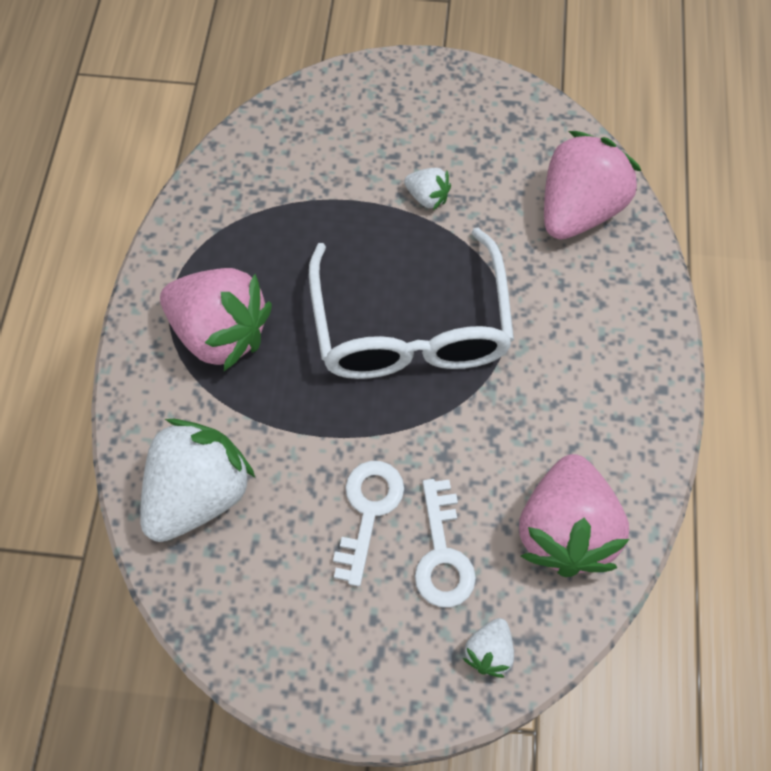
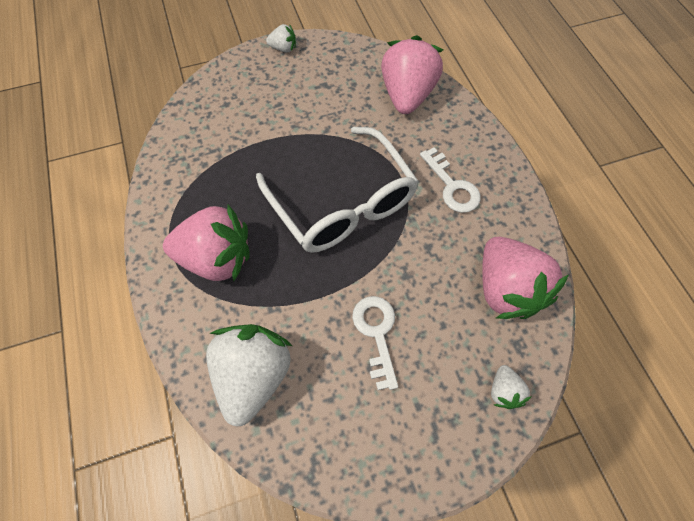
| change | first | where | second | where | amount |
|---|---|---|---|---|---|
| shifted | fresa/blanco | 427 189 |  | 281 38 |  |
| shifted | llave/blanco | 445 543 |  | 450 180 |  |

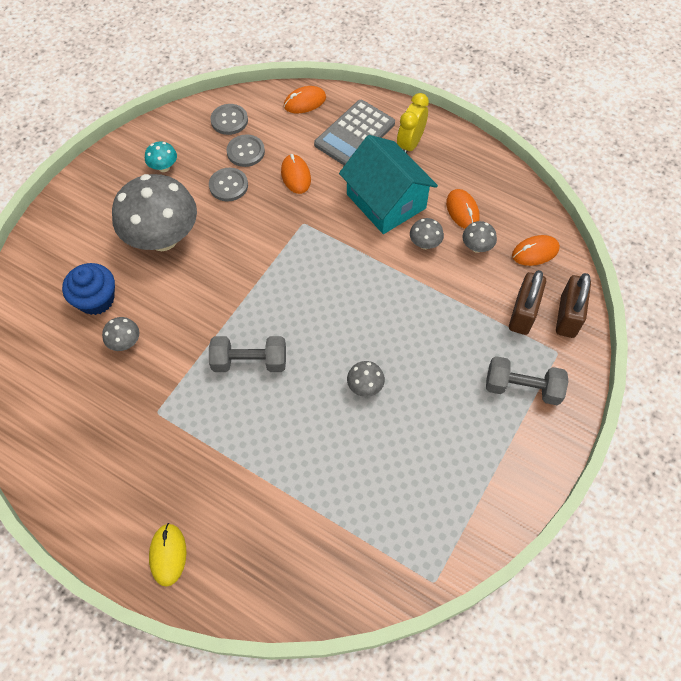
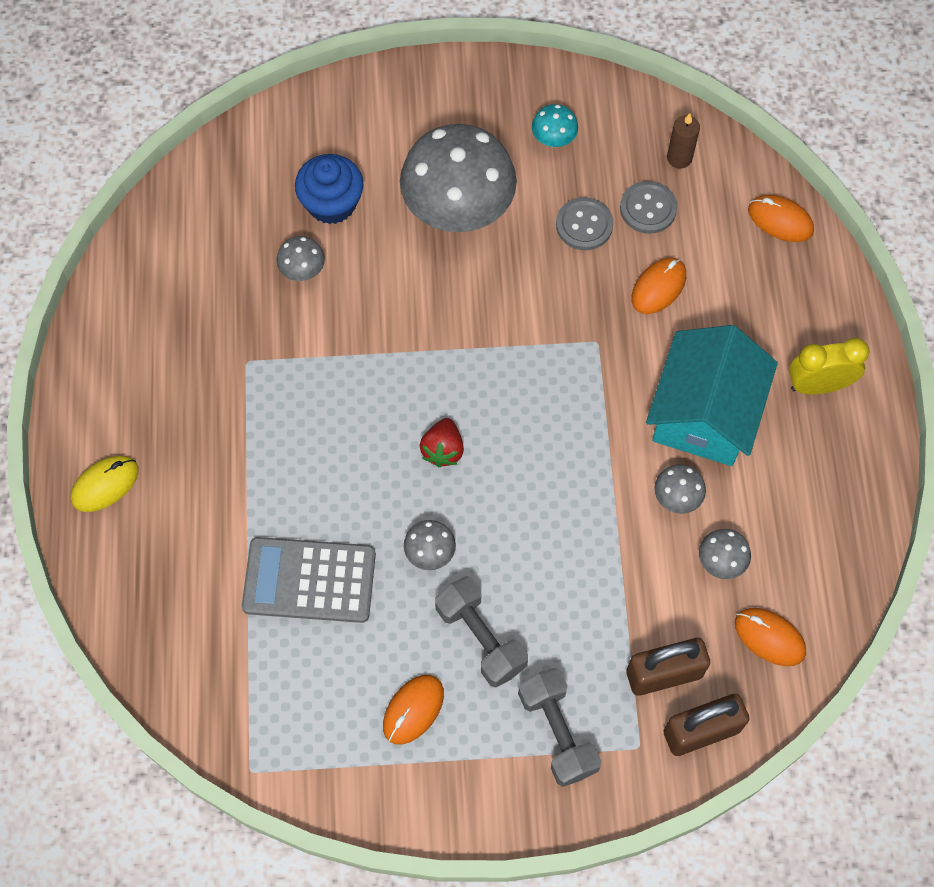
| change | first | where | second | where | amount |
|---|---|---|---|---|---|
| shifted | mancuerna/gris | 247 354 |  | 481 631 |  |
| swapped | botón/gris | 229 119 | vela/marrón | 683 141 |  |
| shifted | calculadora/gris | 354 133 |  | 309 580 |  |
| shifted | ratón/naranja | 463 209 |  | 413 710 |  |
| new |  |  | fresa/rojo | 441 442 |  |

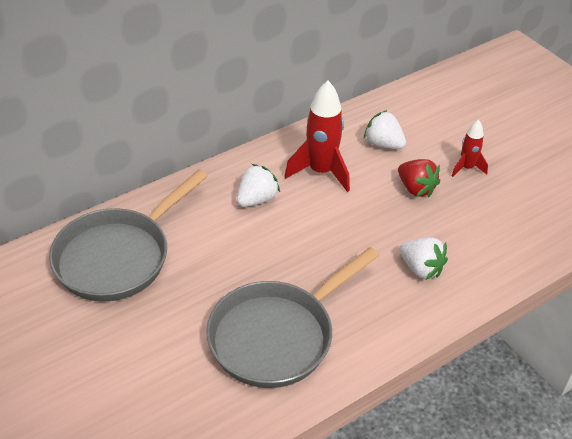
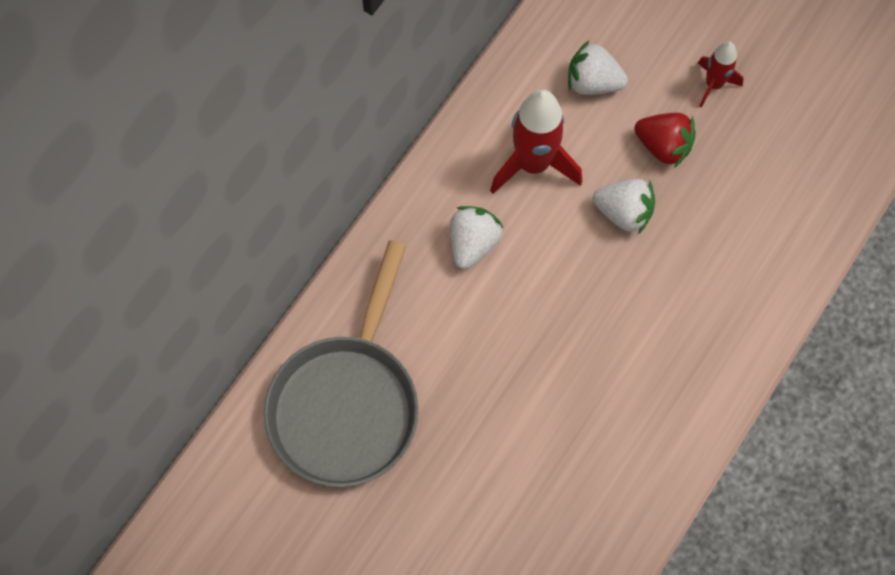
| change | first | where | second | where | amount |
|---|---|---|---|---|---|
| gone | sartén/gris | 292 317 |  |  |  |
| shifted | fresa/blanco | 423 258 |  | 624 206 |  |

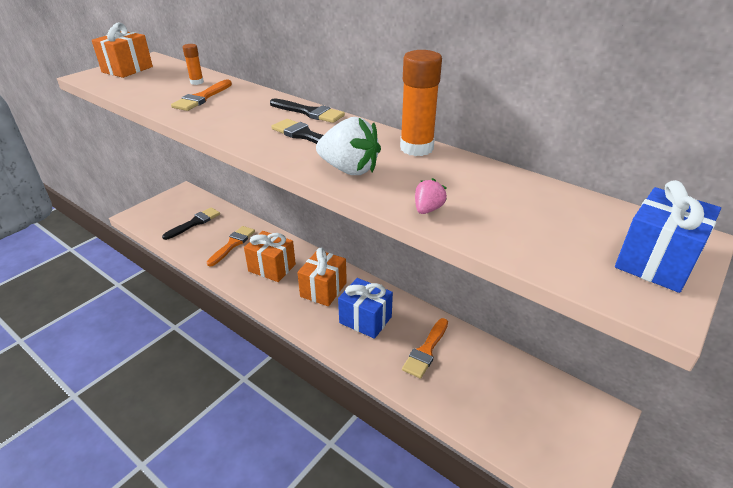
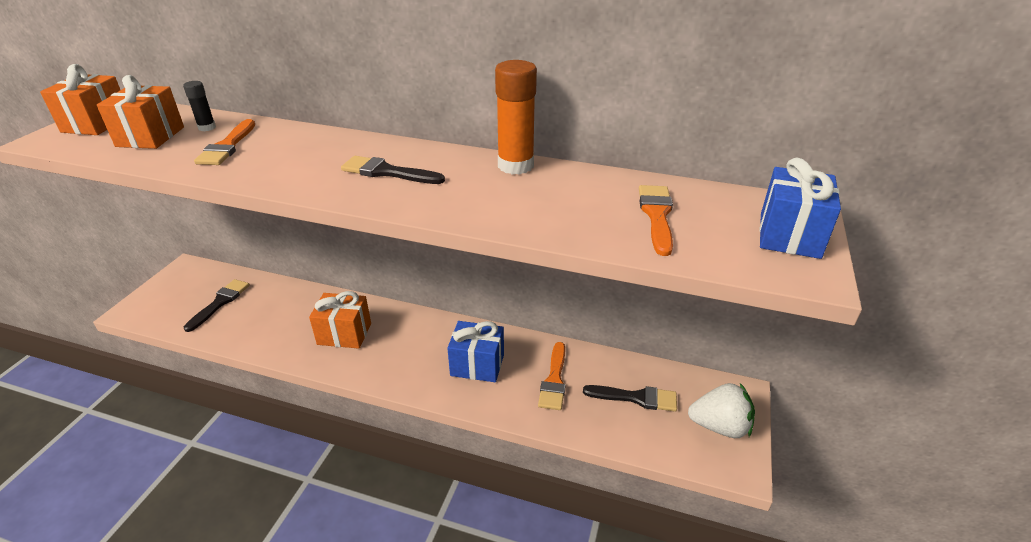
| change | first | where | second | where | amount |
|---|---|---|---|---|---|
| repainted | barra de pegamento/naranja | 193 64 | barra de pegamento/negro | 199 106 |  |
| shifted | pincel/naranja | 231 246 |  | 656 220 |  |
| shifted | pincel/negro | 307 111 |  | 630 398 |  |
| shifted | regalo/naranja | 322 277 |  | 140 112 |  |
| shifted | fresa/blanco | 348 146 |  | 721 410 |  |
| gone | fresa/rosa | 431 196 |  |  |  |

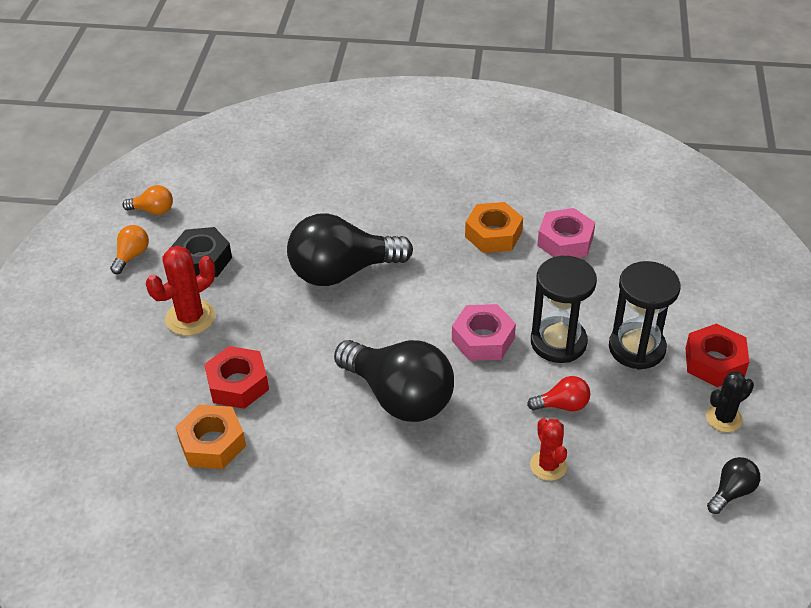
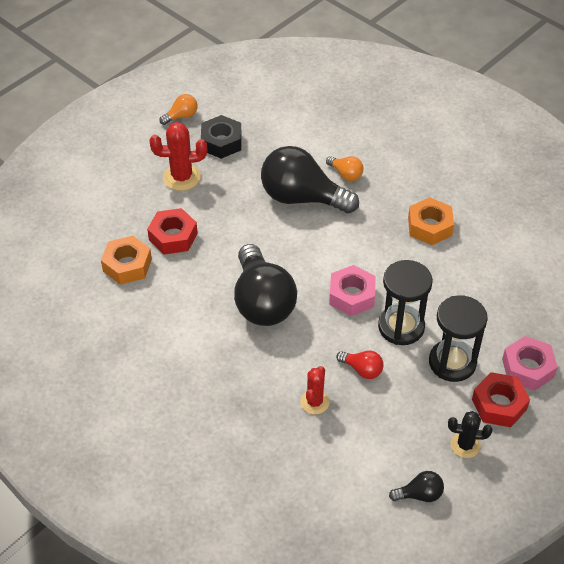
| change | first | where | second | where | amount |
|---|---|---|---|---|---|
| shifted | bombilla/naranja | 147 200 |  | 344 168 |  |
| shifted | tuerca/rosa | 566 233 |  | 530 363 |  |

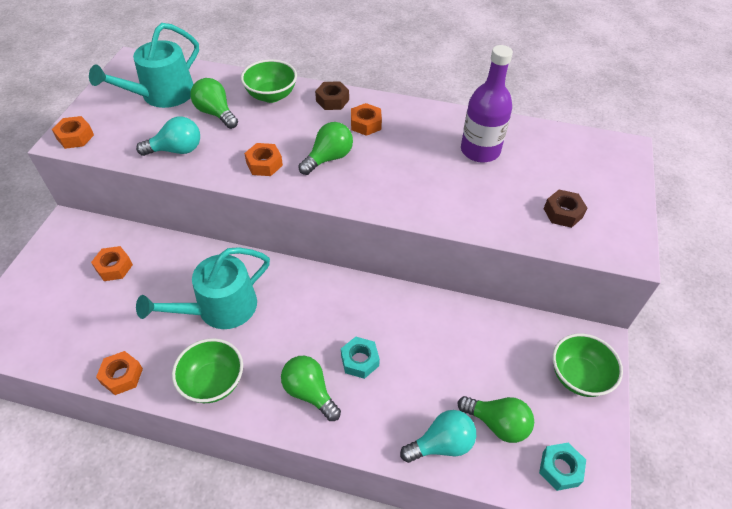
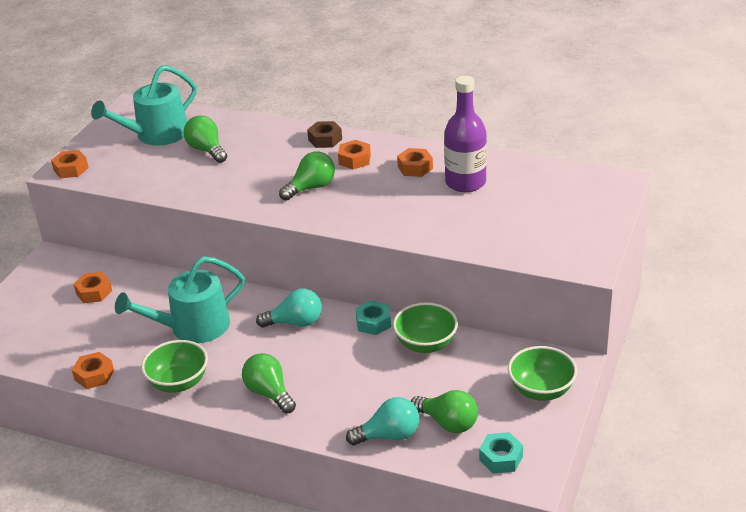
| change | first | where | second | where | amount |
|---|---|---|---|---|---|
| shifted | bombilla/turquesa | 168 136 |  | 289 308 |  |
| shifted | cuenco/verde | 269 81 |  | 425 327 |  |
| shifted | tuerca/naranja | 263 159 |  | 415 162 |  |
| shifted | tuerca/turquesa | 360 358 |  | 373 317 |  |
| gone | tuerca/marrón | 565 209 |  |  |  |

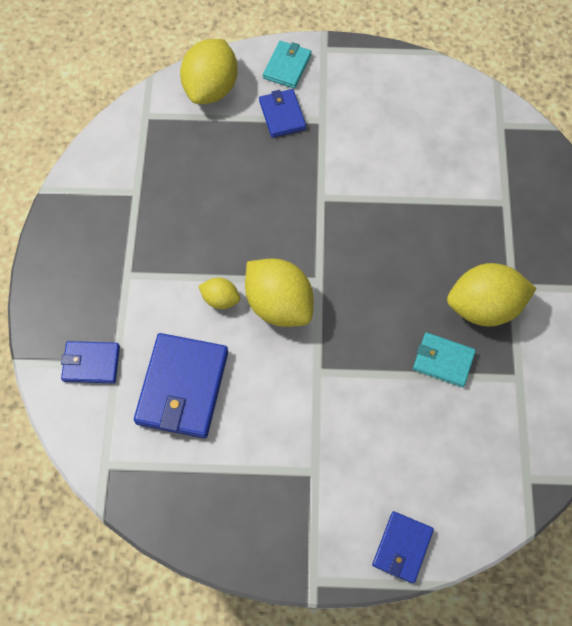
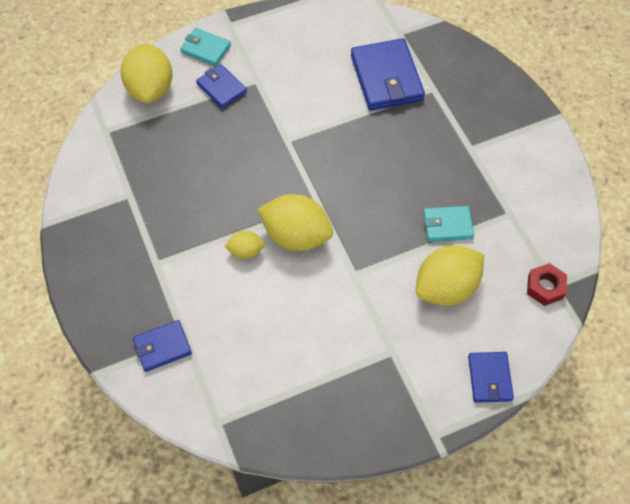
| change | first | where | second | where | amount |
|---|---|---|---|---|---|
| shifted | cartera/azul | 181 385 |  | 388 74 |  |
| rotated | cartera/turquesa | 287 65 |  | 205 47 | 60 degrees counterclockwise |
| shifted | limón/amarillo | 492 294 |  | 450 275 |  |
| new |  |  | tuerca/rojo | 547 284 |  |

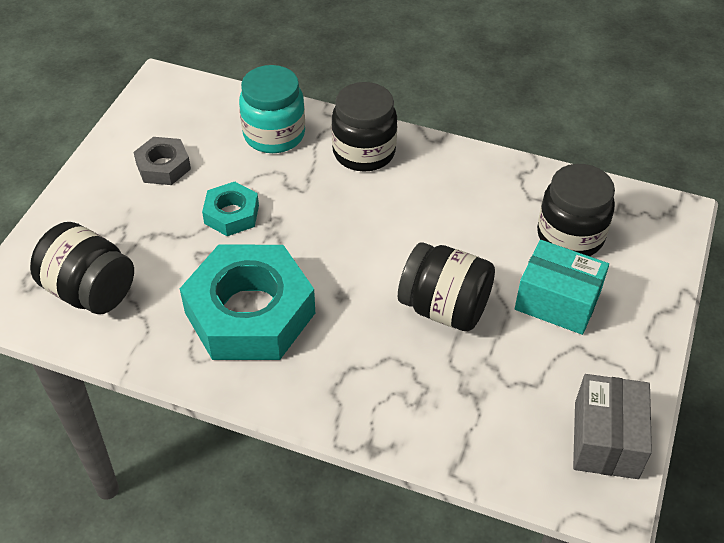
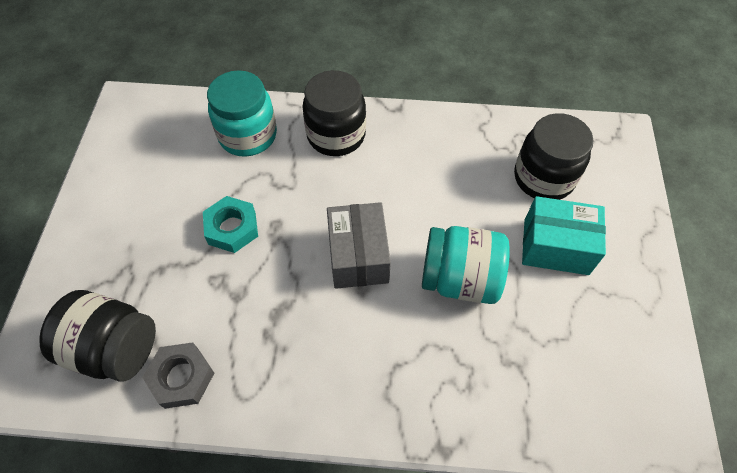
| change | first | where | second | where | amount |
|---|---|---|---|---|---|
| shifted | tuerca/gris | 162 161 |  | 178 375 |  |
| gone | tuerca/turquesa | 247 302 |  |  |  |
| repainted | tarro/negro | 446 286 | tarro/turquesa | 466 265 |  |
| shifted | caja/gris | 612 426 |  | 359 245 |  |

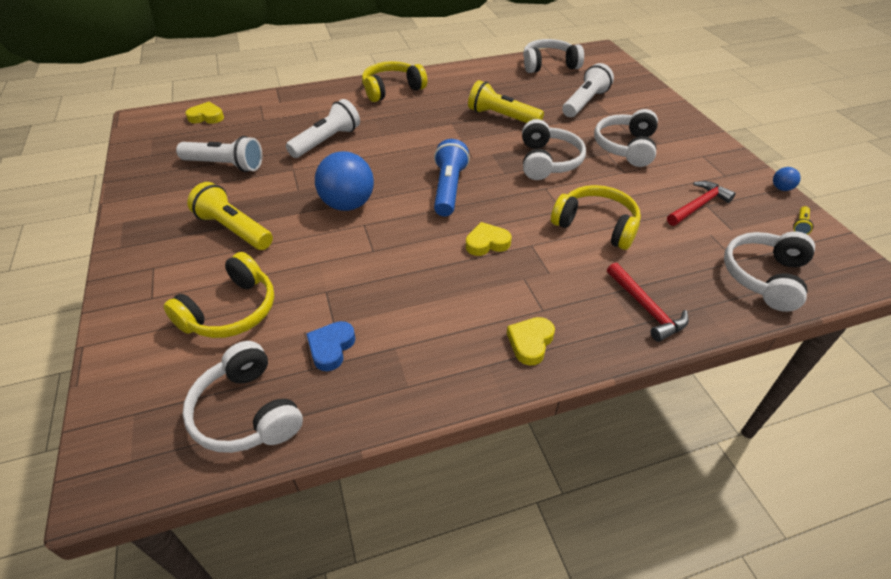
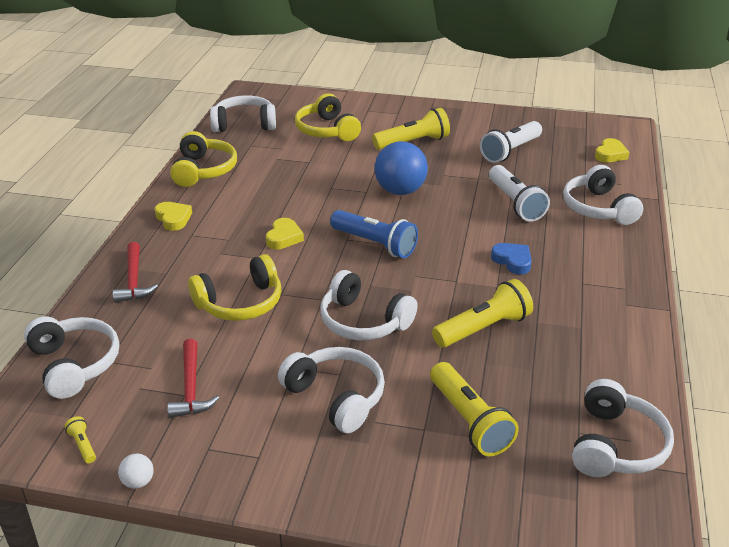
| change | first | where | second | where | amount |
|---|---|---|---|---|---|
| shifted | corazón/azul | 330 346 |  | 511 258 |  |
| shifted | auriculares/amarillo | 394 81 |  | 203 159 |  |
| repainted | lámpara de mano/blanco | 588 90 | lámpara de mano/amarillo | 474 409 |  |
| rotated | martillo/rojo | 648 302 |  | 135 272 | 105 degrees counterclockwise |
| repainted | pelota/azul | 787 179 | pelota/blanco | 136 471 |  |
| new |  |  | auriculares/blanco | 603 195 |  |

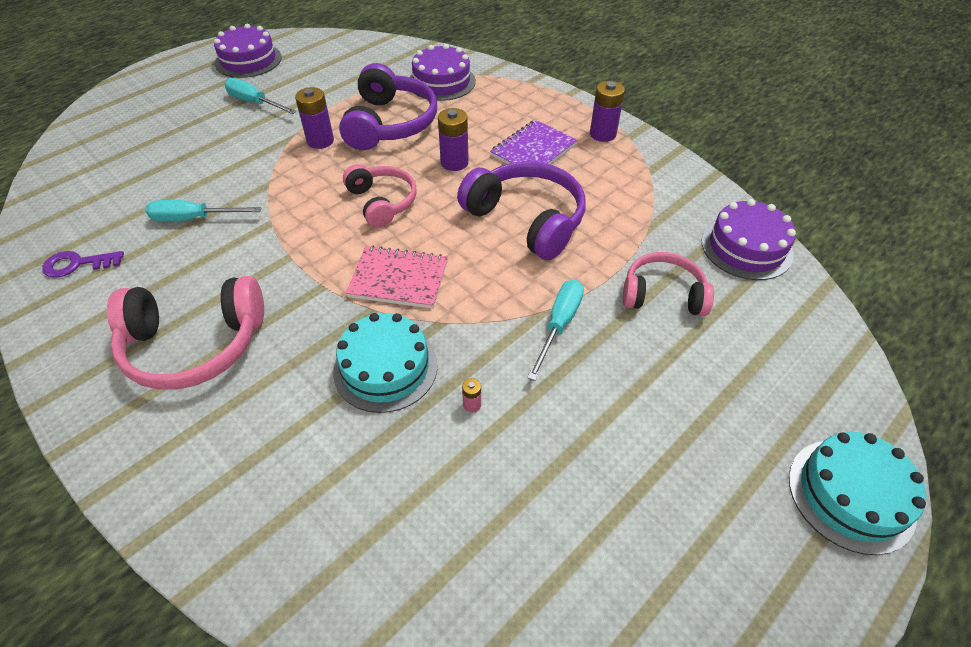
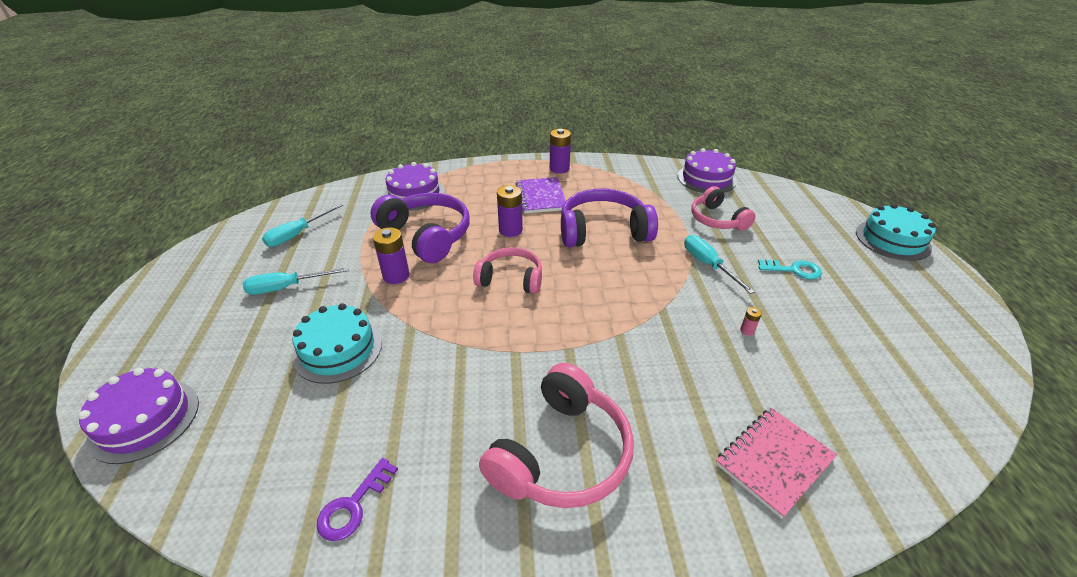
| change | first | where | second | where | amount |
|---|---|---|---|---|---|
| shifted | destornillador/turquesa | 203 211 |  | 302 225 |  |
| shifted | tarta/morado | 248 51 |  | 138 416 |  |
| shifted | tarta/turquesa | 385 363 |  | 337 343 |  |
| shifted | cuaderno/rosa | 397 277 |  | 776 463 |  |
| rotated | auriculares/rosa | 668 284 |  | 723 208 | 75 degrees counterclockwise |
| new |  |  | llave/turquesa | 790 269 |  |

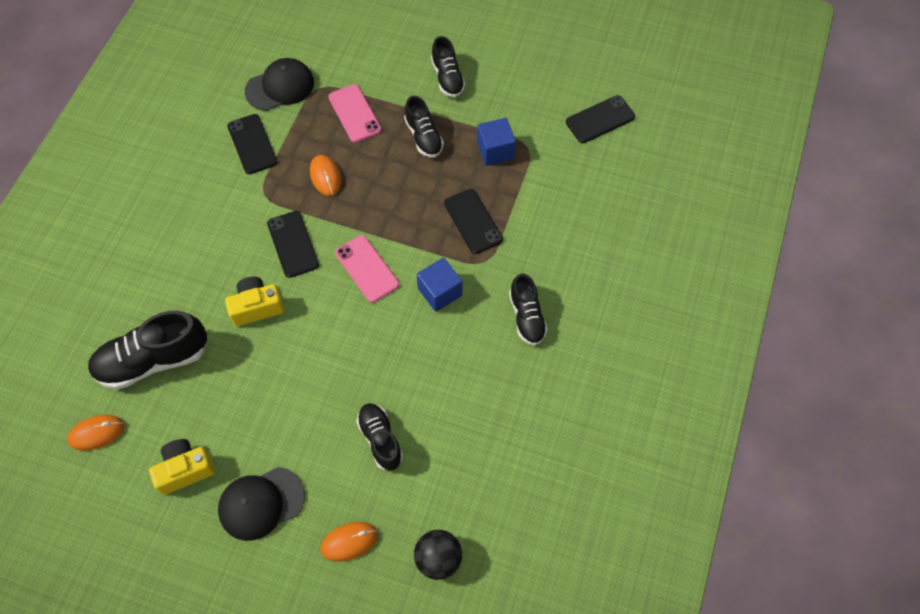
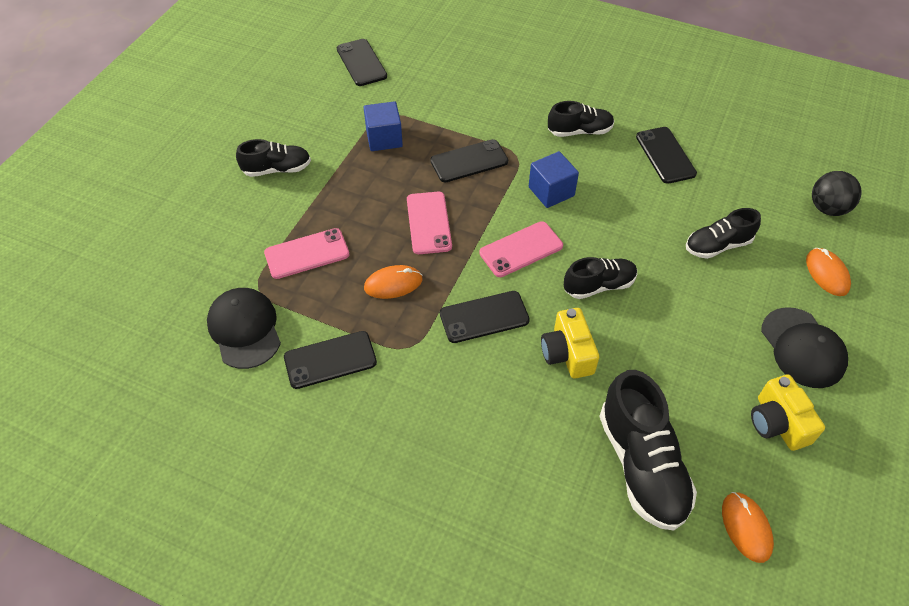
| change | first | where | second | where | amount |
|---|---|---|---|---|---|
| shifted | zapato/negro | 424 127 |  | 600 278 |  |
| new |  |  | móvil/rosa | 429 223 |  |
| new |  |  | móvil/negro | 666 155 |  |

